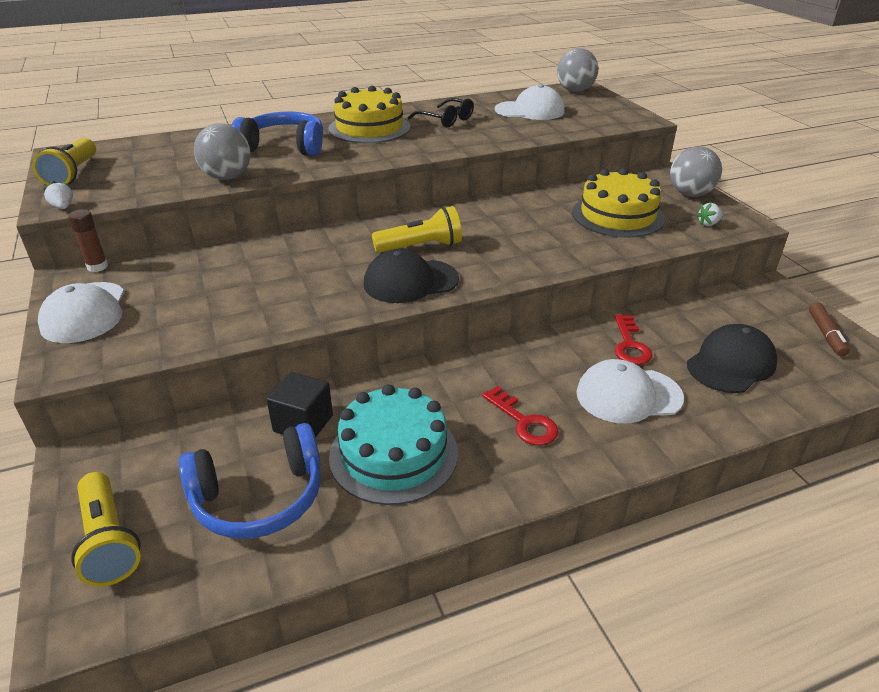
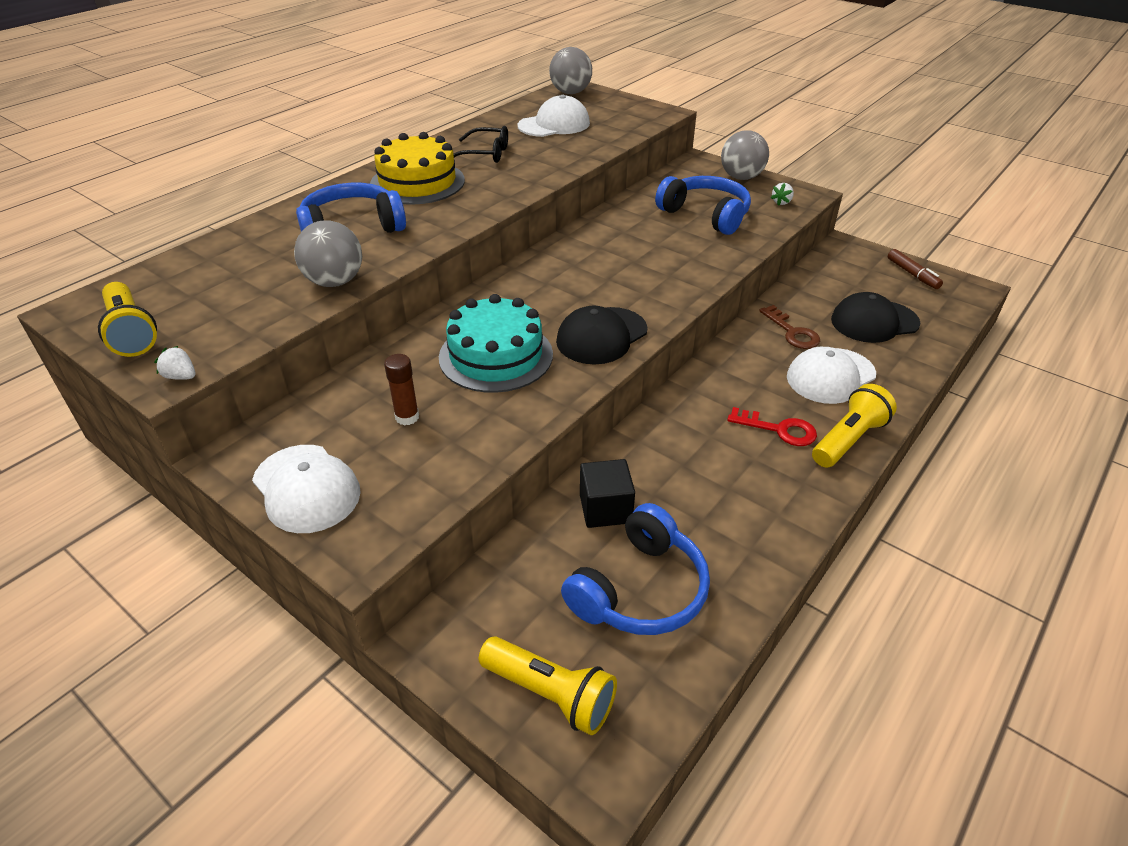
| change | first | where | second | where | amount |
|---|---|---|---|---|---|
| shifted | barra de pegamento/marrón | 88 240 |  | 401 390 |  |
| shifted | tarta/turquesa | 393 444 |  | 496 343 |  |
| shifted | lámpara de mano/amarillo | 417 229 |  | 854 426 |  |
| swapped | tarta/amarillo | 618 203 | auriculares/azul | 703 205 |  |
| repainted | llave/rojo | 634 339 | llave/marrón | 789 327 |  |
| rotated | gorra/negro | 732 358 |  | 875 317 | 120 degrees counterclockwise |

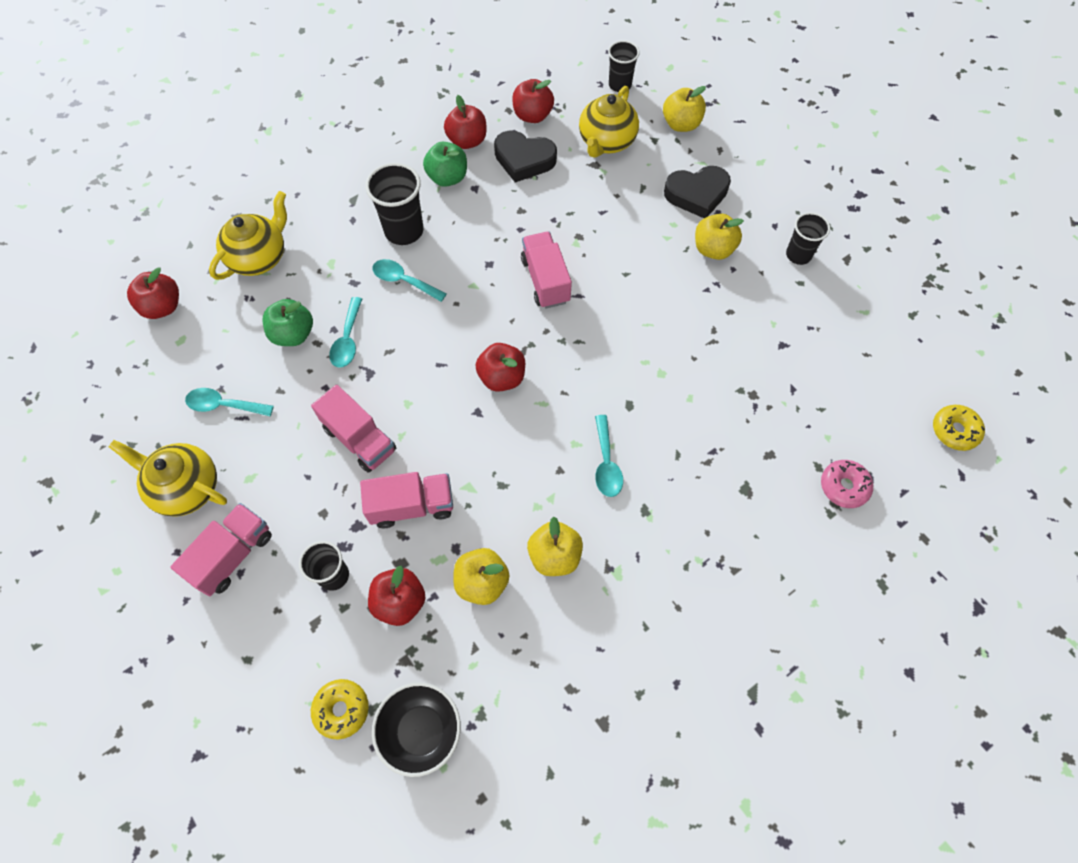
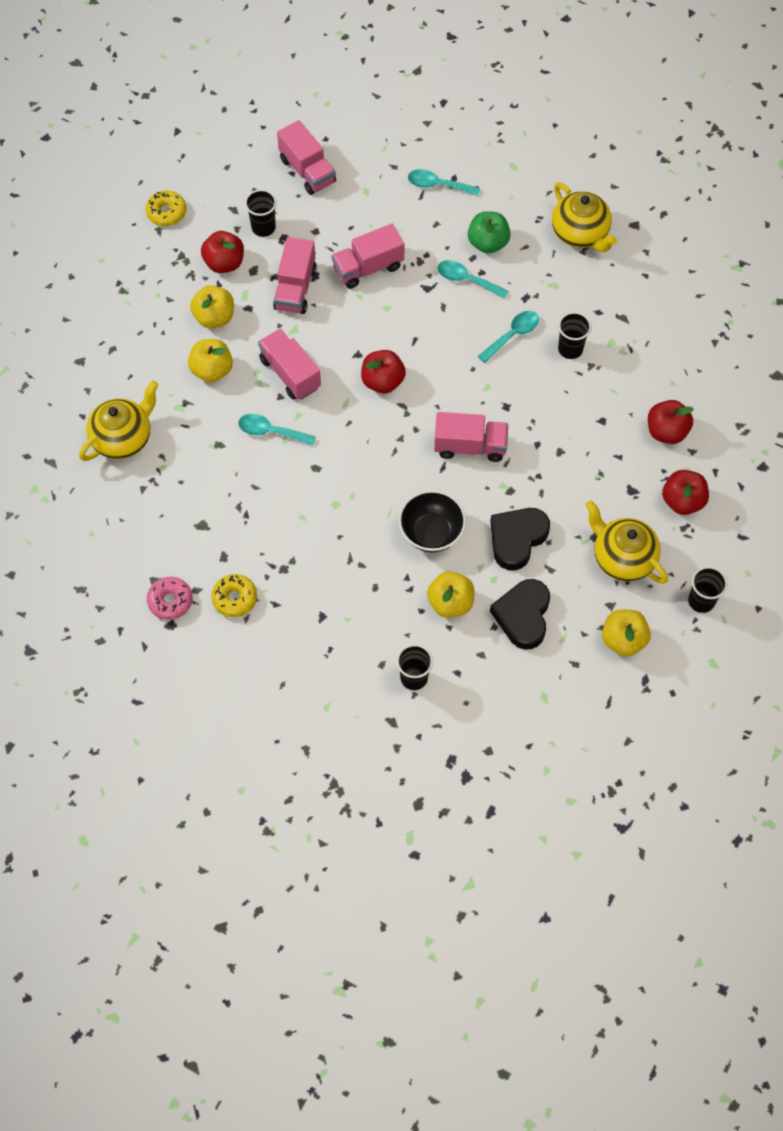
| change | first | where | second | where | amount |
|---|---|---|---|---|---|
| shifted | tetera/amarillo | 168 478 |  | 119 421 |  |
| gone | manzana/rojo | 153 293 |  |  |  |
| rotated | cuchara/turquesa | 229 402 |  | 444 182 | 105 degrees counterclockwise |
| scaled | vaso/negro | 394 204 |  | 574 335 | x0.65 |
| shifted | cuenco/negro | 416 729 |  | 432 521 |  |
| gone | manzana/verde | 445 164 |  |  |  |
| shifted | corazón/negro | 525 156 |  | 520 539 |  |
| shifted | rosquilla/amarillo | 959 428 |  | 234 595 |  |
| new |  |  | camión/rosa | 289 364 |  |

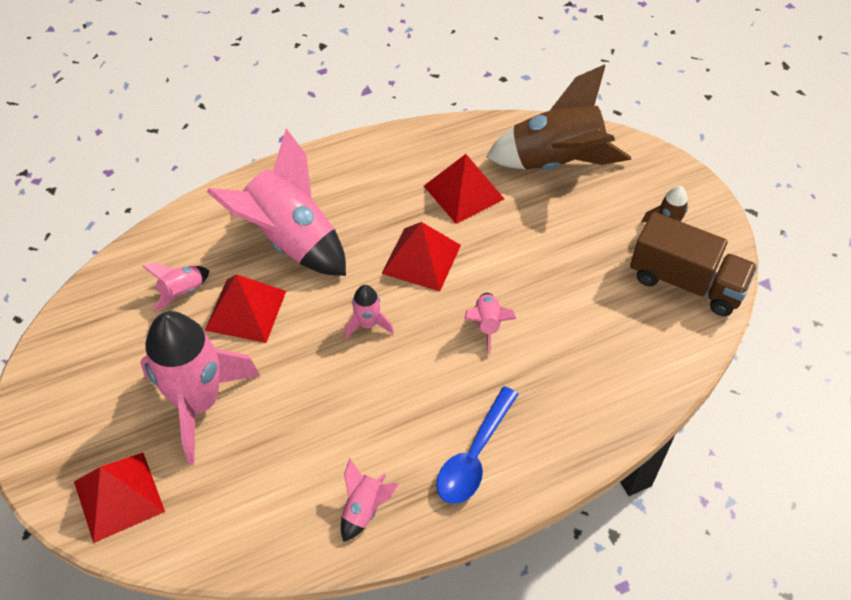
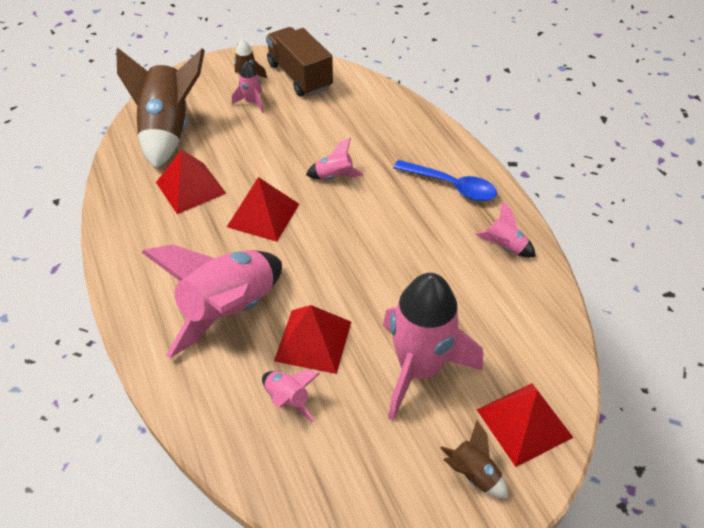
| change | first | where | second | where | amount |
|---|---|---|---|---|---|
| shifted | cohete/rosa | 369 312 |  | 248 87 |  |
| rotated | camión/marrón | 693 264 |  | 299 61 | 60 degrees counterclockwise |
| new |  |  | cohete/marrón | 474 460 |  |

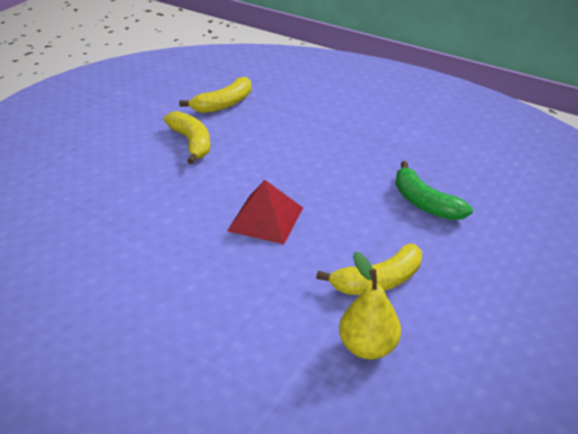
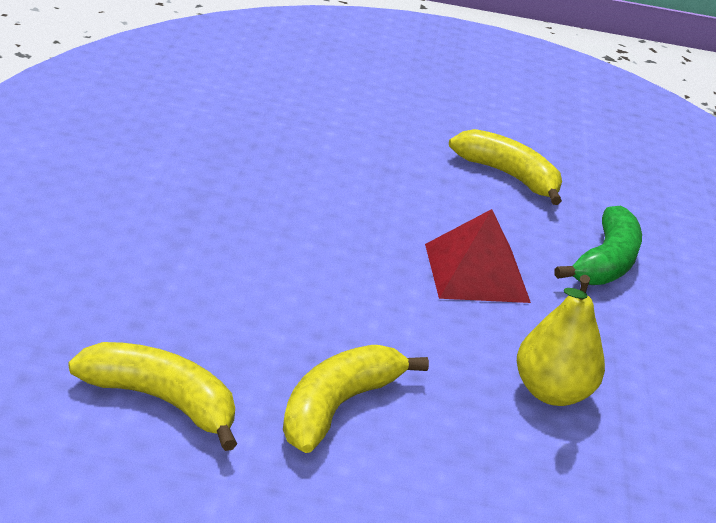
| change | first | where | second | where | amount |
|---|---|---|---|---|---|
| shifted | pera/amarillo | 370 306 |  | 561 340 |  |
| shifted | plátano/verde | 434 190 |  | 598 245 |  |

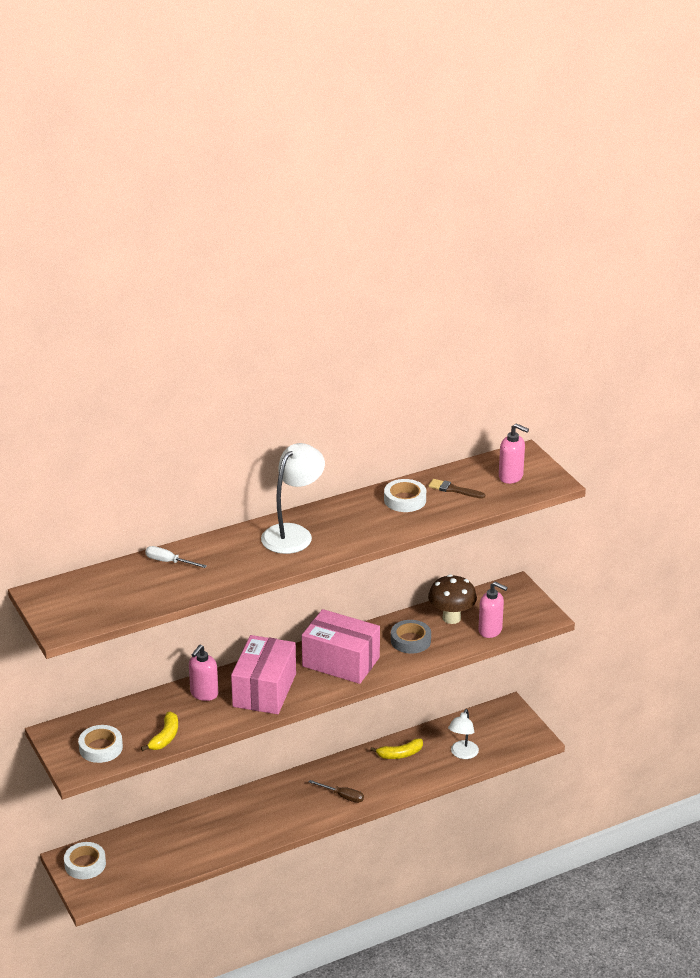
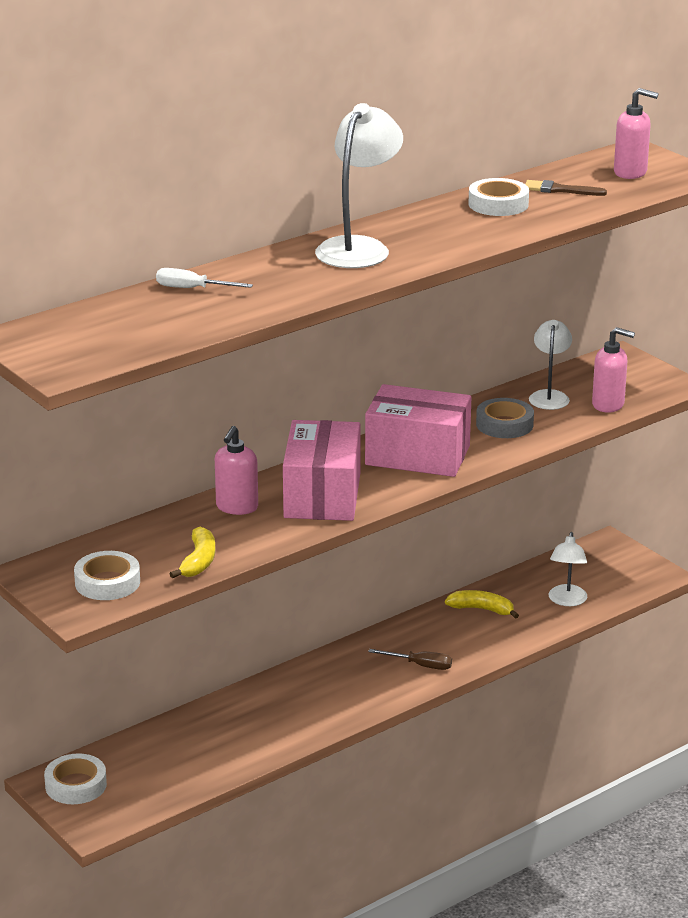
| change | first | where | second | where | amount |
|---|---|---|---|---|---|
| rotated | plátano/amarillo | 396 748 |  | 482 604 | 135 degrees counterclockwise |
| swapped | seta/marrón | 452 599 | lámpara/blanco | 550 365 |  |

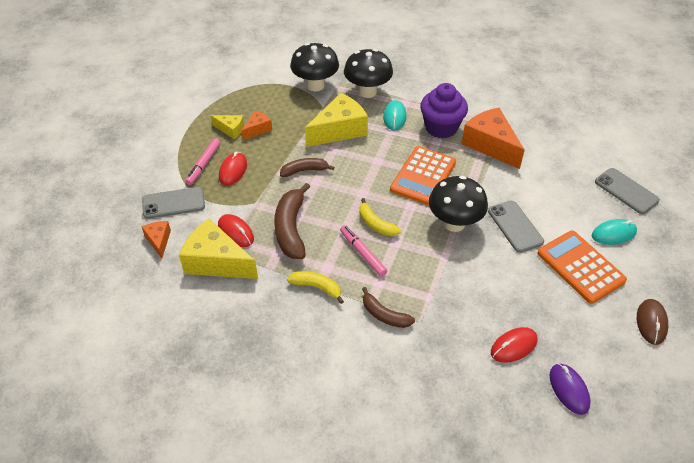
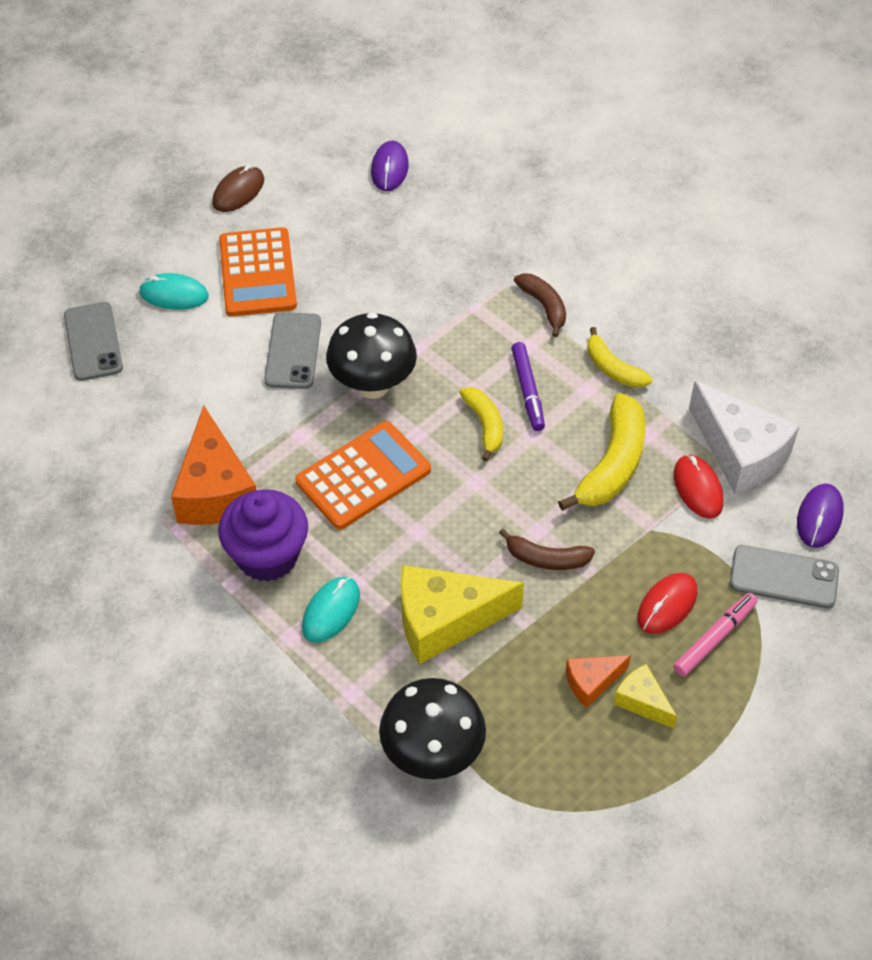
| change | first | where | second | where | amount |
|---|---|---|---|---|---|
| swapped | queso/naranja | 156 239 | ratón/morado | 820 515 |  |
| repainted | queso/amarillo | 218 249 | queso/blanco | 744 437 |  |
| repainted | plátano/marrón | 292 221 | plátano/amarillo | 601 452 |  |
| repainted | rotulador/rosa | 363 251 | rotulador/morado | 528 386 |  |
| gone | seta/negro | 368 73 |  |  |  |
| gone | ratón/rojo | 514 345 |  |  |  |

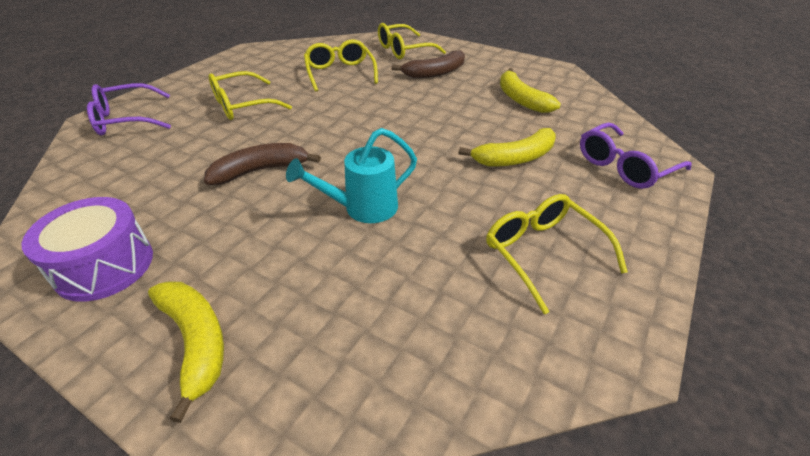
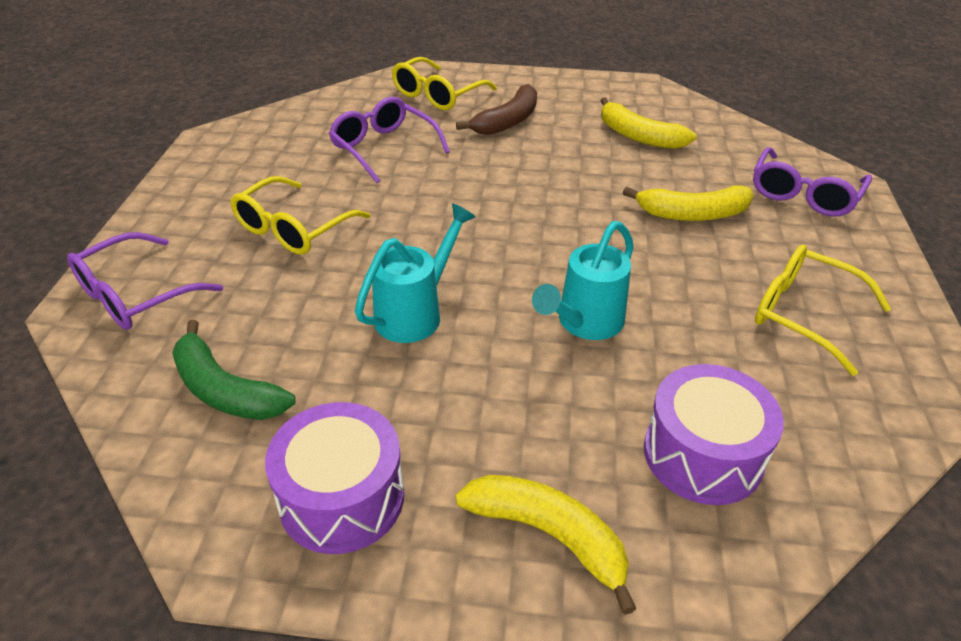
| change | first | where | second | where | amount |
|---|---|---|---|---|---|
| swapped | plátano/marrón | 262 164 | regadera/turquesa | 415 273 |  |
| repainted | gafas/amarillo | 341 65 | gafas/morado | 389 140 |  |
| rotated | plátano/amarillo | 507 147 |  | 688 203 | 45 degrees clockwise |
| new |  |  | plátano/verde | 233 370 |  |
| new |  |  | tambor/morado | 714 434 |  |

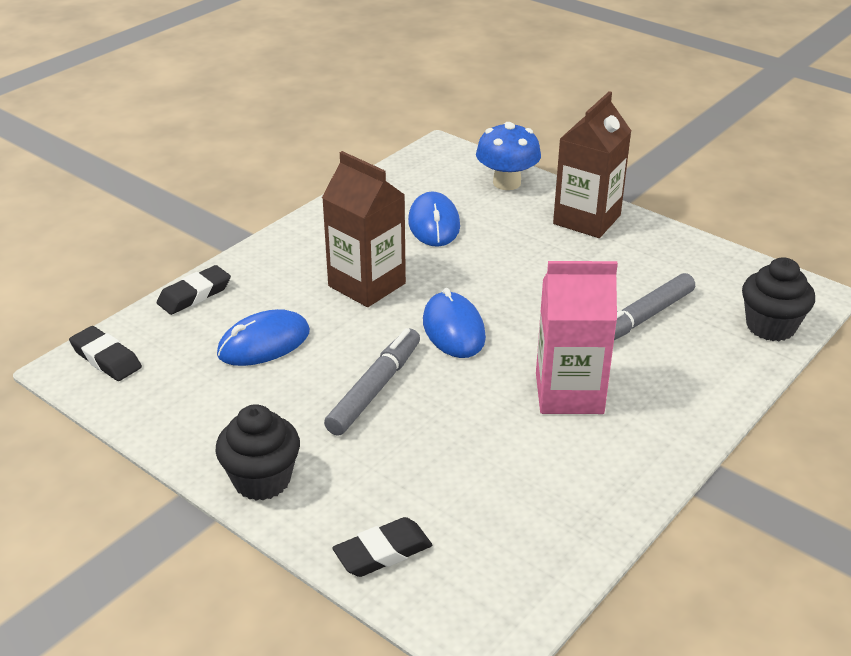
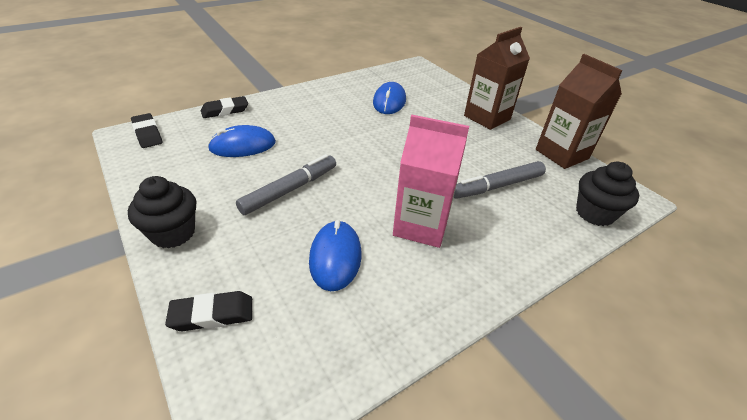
| change | first | where | second | where | amount |
|---|---|---|---|---|---|
| shifted | cartón de leche/marrón | 364 229 |  | 579 111 |  |
| shifted | ratón/azul | 454 323 |  | 335 255 |  |
| gone | seta/azul | 508 156 |  |  |  |

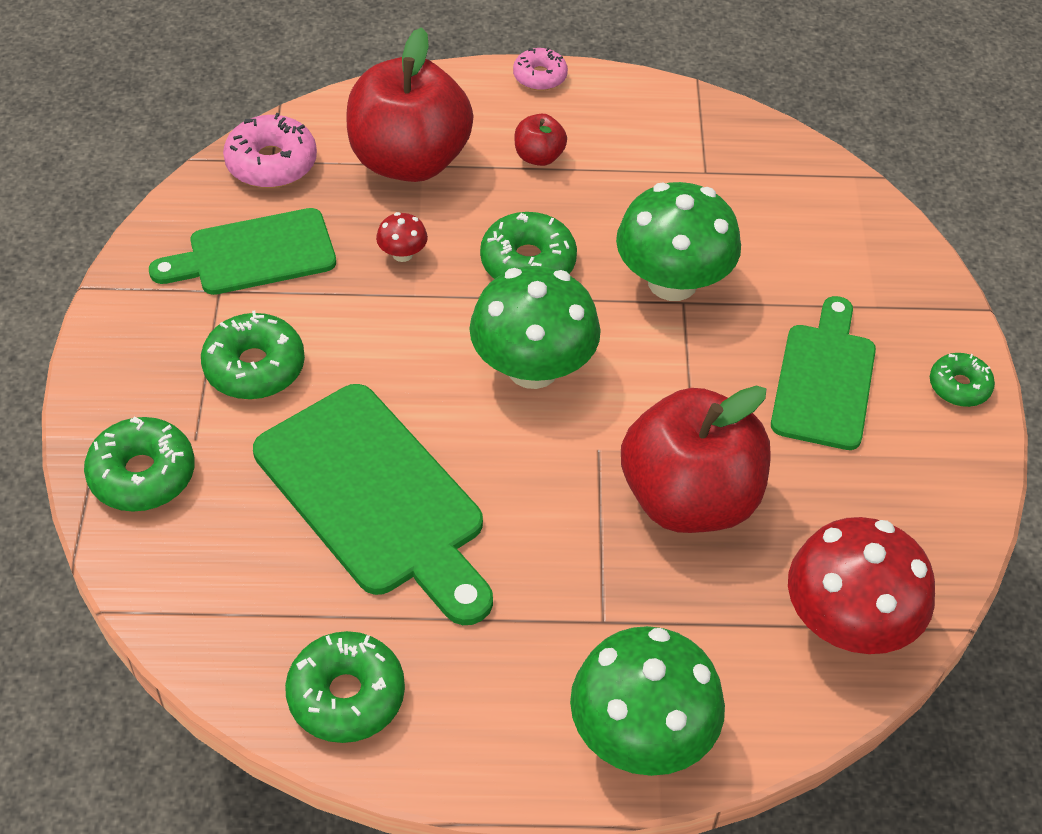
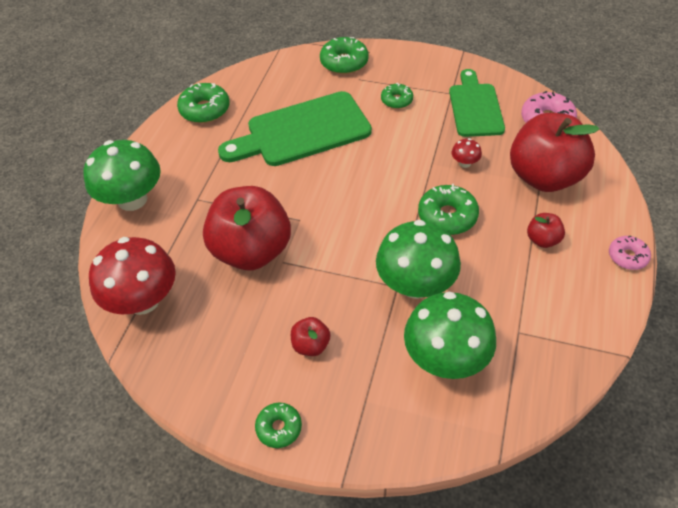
| change | first | where | second | where | amount |
|---|---|---|---|---|---|
| scaled | rosquilla/verde | 253 355 |  | 397 96 | x0.63 |
| shifted | seta/verde | 535 327 |  | 450 335 |  |
| swapped | tabla de cortar/verde | 823 373 | manzana/rojo | 310 336 |  |

